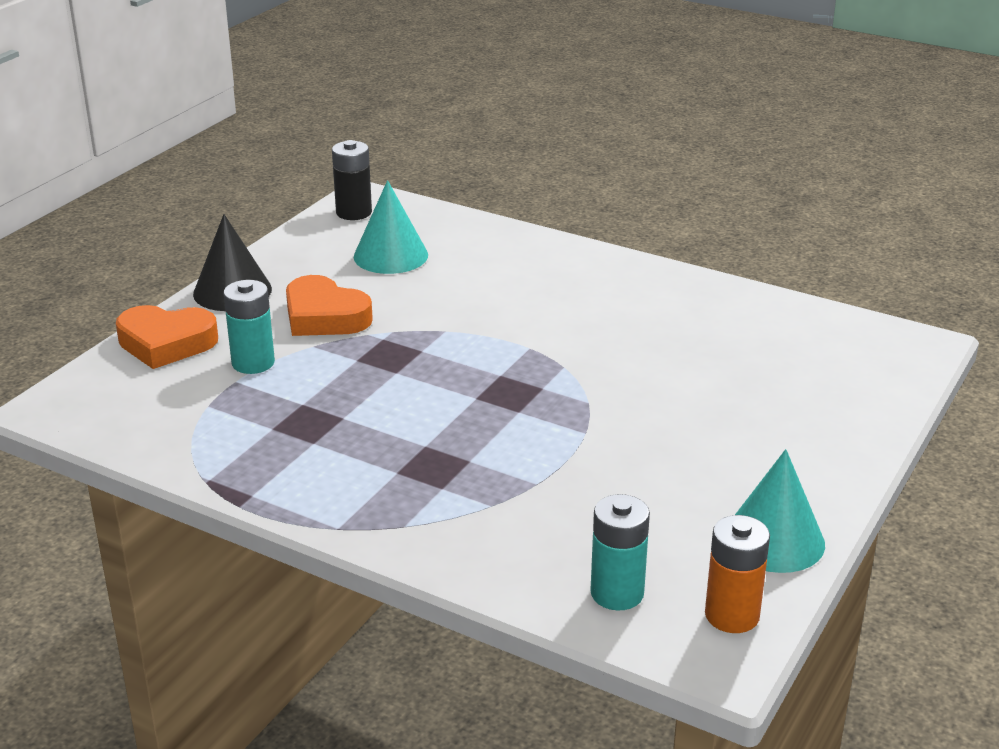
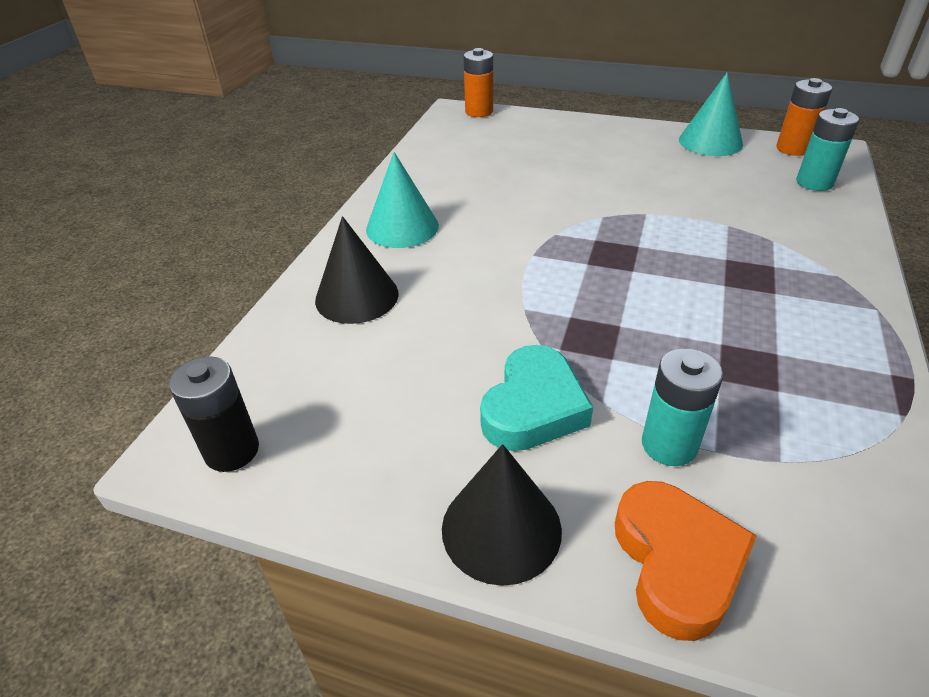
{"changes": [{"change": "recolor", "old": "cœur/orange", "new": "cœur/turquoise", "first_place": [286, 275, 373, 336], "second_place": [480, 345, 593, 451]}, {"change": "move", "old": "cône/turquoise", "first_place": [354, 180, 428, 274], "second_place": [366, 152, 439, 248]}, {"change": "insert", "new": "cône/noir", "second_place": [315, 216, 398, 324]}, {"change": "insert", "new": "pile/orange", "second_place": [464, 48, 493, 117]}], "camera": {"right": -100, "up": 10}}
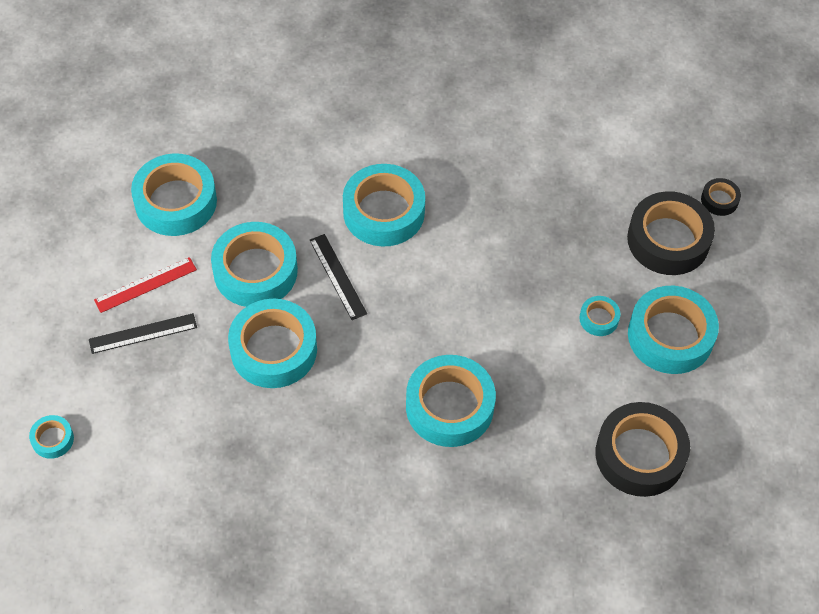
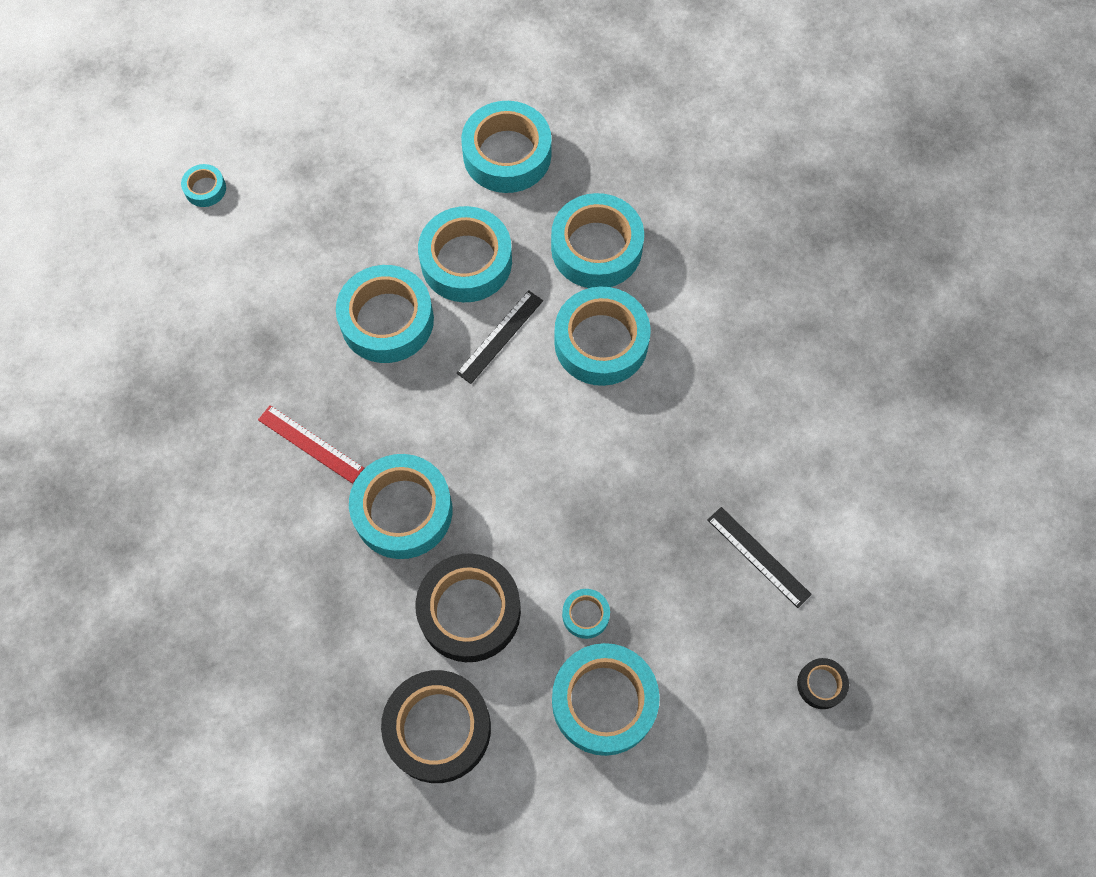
{"changes": [{"change": "move", "old": "règle/noir", "first_place": [89, 313, 197, 354], "second_place": [708, 507, 812, 608]}, {"change": "move", "old": "règle/rouge", "first_place": [94, 257, 197, 313], "second_place": [258, 405, 364, 484]}, {"change": "move", "old": "ruban adhésif/noir", "first_place": [627, 191, 715, 275], "second_place": [416, 553, 521, 662]}, {"change": "insert", "new": "ruban adhésif/turquoise", "second_place": [551, 193, 644, 288]}], "camera": {"right": 65, "up": 10}}
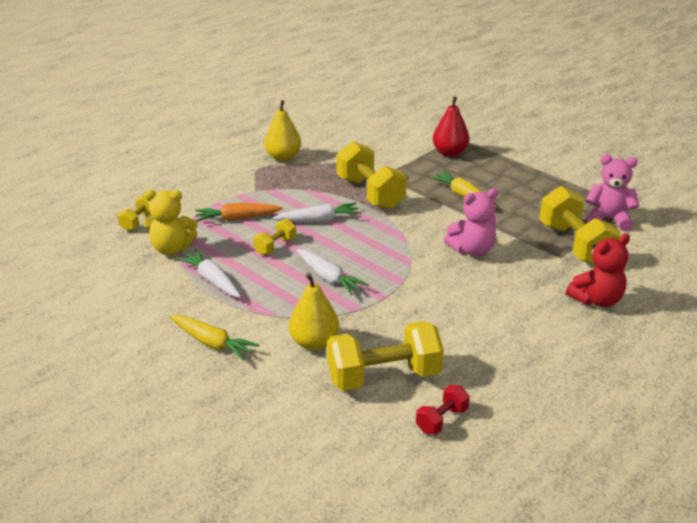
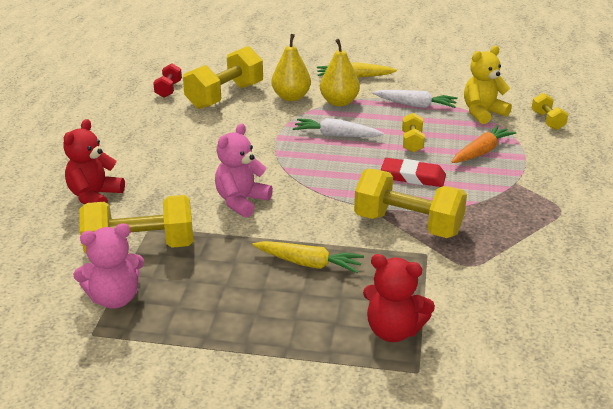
{"changes": [{"change": "move", "old": "poire/jaune", "first_place": [264, 100, 301, 161], "second_place": [320, 39, 360, 107]}, {"change": "replace", "old": "carotte/blanc", "new": "gomme/rouge", "first_place": [273, 203, 361, 223], "second_place": [381, 158, 446, 187]}, {"change": "replace", "old": "poire/rouge", "new": "ours en peluche/rouge", "first_place": [433, 96, 470, 157], "second_place": [363, 254, 435, 342]}, {"change": "rotate", "old": "haltère/jaune", "first_place": [539, 186, 621, 266], "second_place": [79, 195, 193, 254], "degrees": -45}], "camera": {"right": 145, "up": 0}}
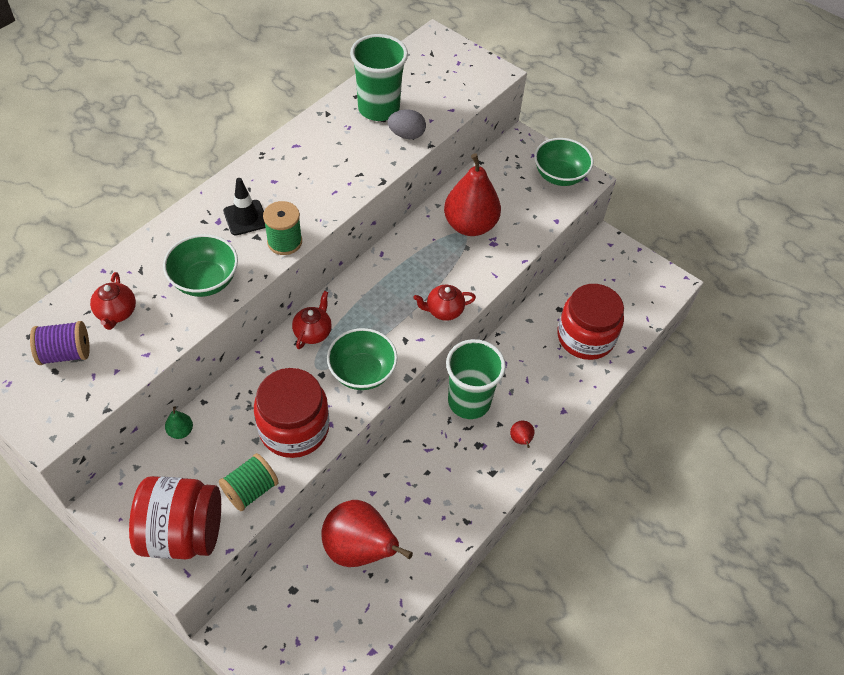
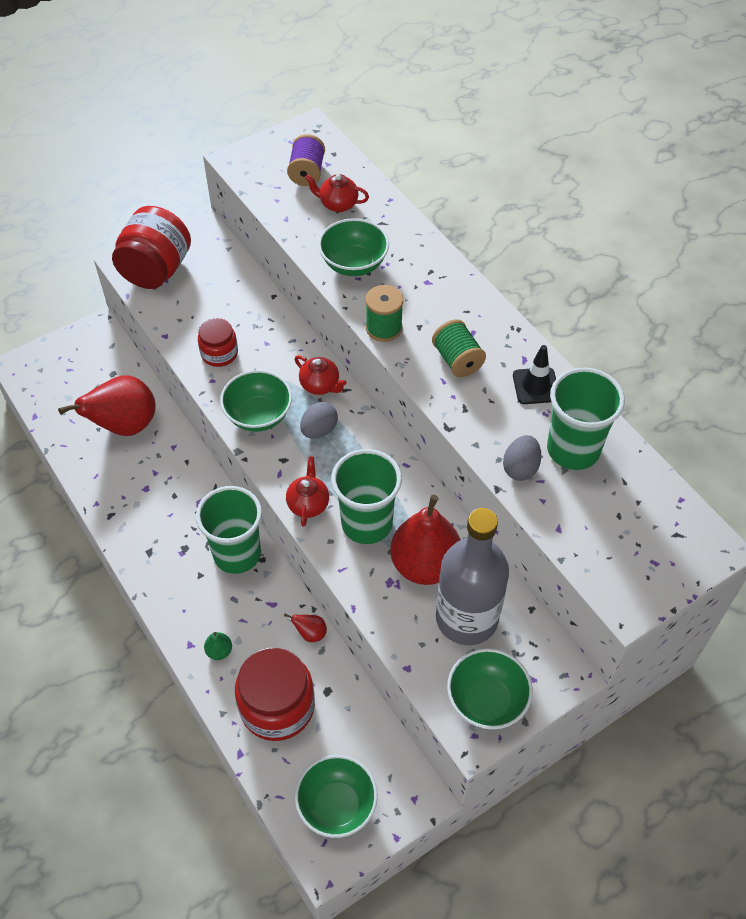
{"changes": [{"change": "move", "old": "poire/vert", "first_place": [165, 406, 193, 439], "second_place": [204, 632, 232, 660]}, {"change": "move", "old": "bobine/vert", "first_place": [219, 453, 279, 511], "second_place": [432, 319, 486, 377]}, {"change": "move", "old": "cône de chantier/noir", "first_place": [223, 178, 266, 236], "second_place": [513, 345, 556, 404]}, {"change": "resize", "old": "bocal/rouge", "first_place": [254, 368, 329, 458], "second_place": [198, 318, 238, 367], "factor": 0.57}, {"change": "move", "old": "poire/rouge", "first_place": [510, 420, 535, 448], "second_place": [284, 614, 327, 642]}, {"change": "insert", "new": "bol/vert", "second_place": [295, 755, 378, 838]}, {"change": "insert", "new": "œuf/gris", "second_place": [300, 402, 338, 439]}, {"change": "insert", "new": "gobelet/vert", "second_place": [331, 449, 402, 544]}, {"change": "insert", "new": "bouteille/gris", "second_place": [436, 508, 509, 645]}], "camera": {"right": 110, "up": 0}}
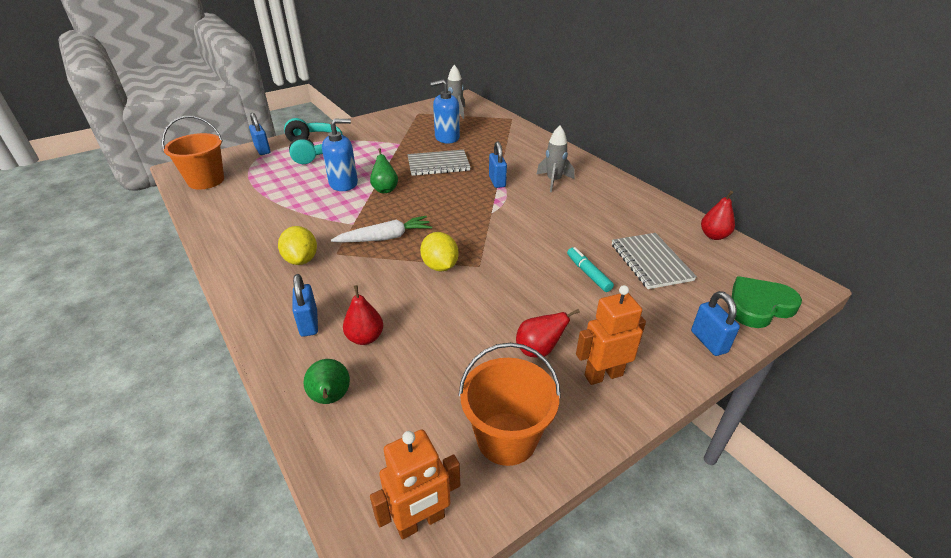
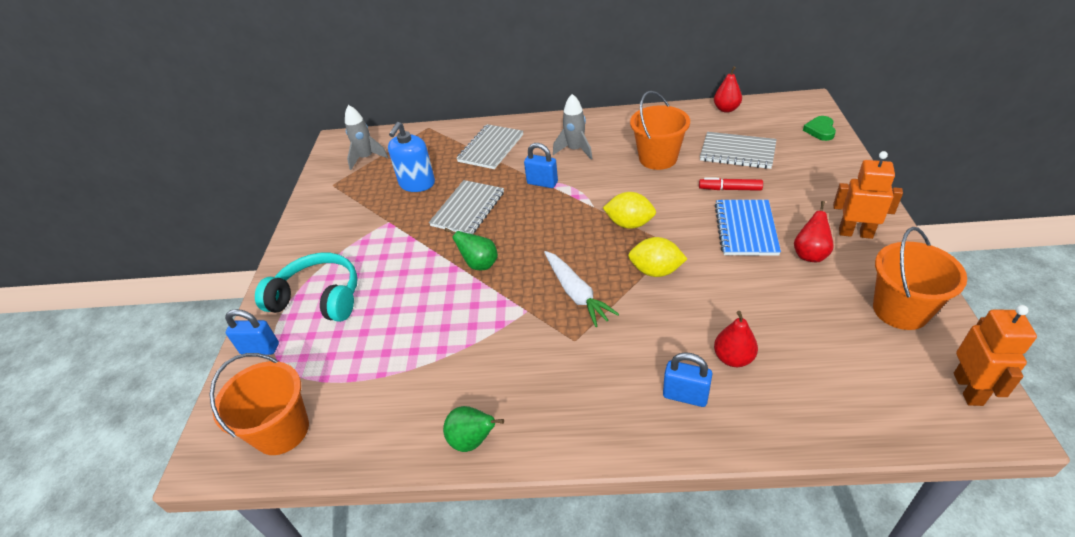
{"changes": [{"change": "move", "old": "citron/jaune", "first_place": [278, 226, 317, 265], "second_place": [603, 192, 656, 229]}, {"change": "move", "old": "poire/vert", "first_place": [304, 359, 350, 404], "second_place": [443, 406, 504, 452]}, {"change": "delete", "old": "distributeur de savon/bleu", "first_place": [322, 119, 358, 191]}, {"change": "rotate", "old": "carotte/blanc", "first_place": [331, 216, 432, 243], "second_place": [544, 251, 619, 327], "degrees": 135}, {"change": "recolor", "old": "feutre/turquoise", "new": "feutre/rouge", "first_place": [567, 247, 614, 292], "second_place": [699, 177, 763, 191]}, {"change": "rotate", "old": "robot/orange", "first_place": [576, 285, 646, 385], "second_place": [833, 151, 903, 239], "degrees": 90}, {"change": "delete", "old": "cadenas/bleu", "first_place": [691, 291, 740, 356]}, {"change": "resize", "old": "cœur/vert", "first_place": [732, 276, 802, 328], "second_place": [803, 116, 836, 141], "factor": 0.61}, {"change": "insert", "new": "carnet/gris", "second_place": [456, 124, 523, 169]}, {"change": "insert", "new": "seau/orange", "second_place": [630, 91, 690, 170]}, {"change": "insert", "new": "carnet/bleu", "second_place": [715, 200, 781, 256]}], "camera": {"right": -50, "up": 5}}
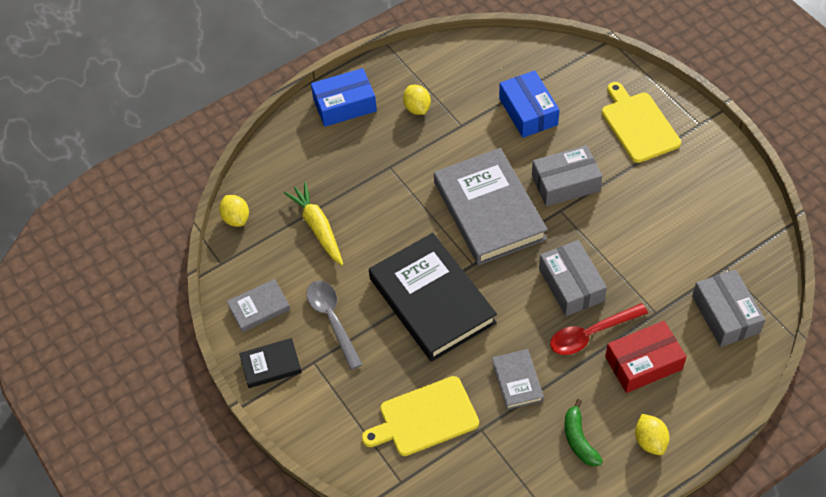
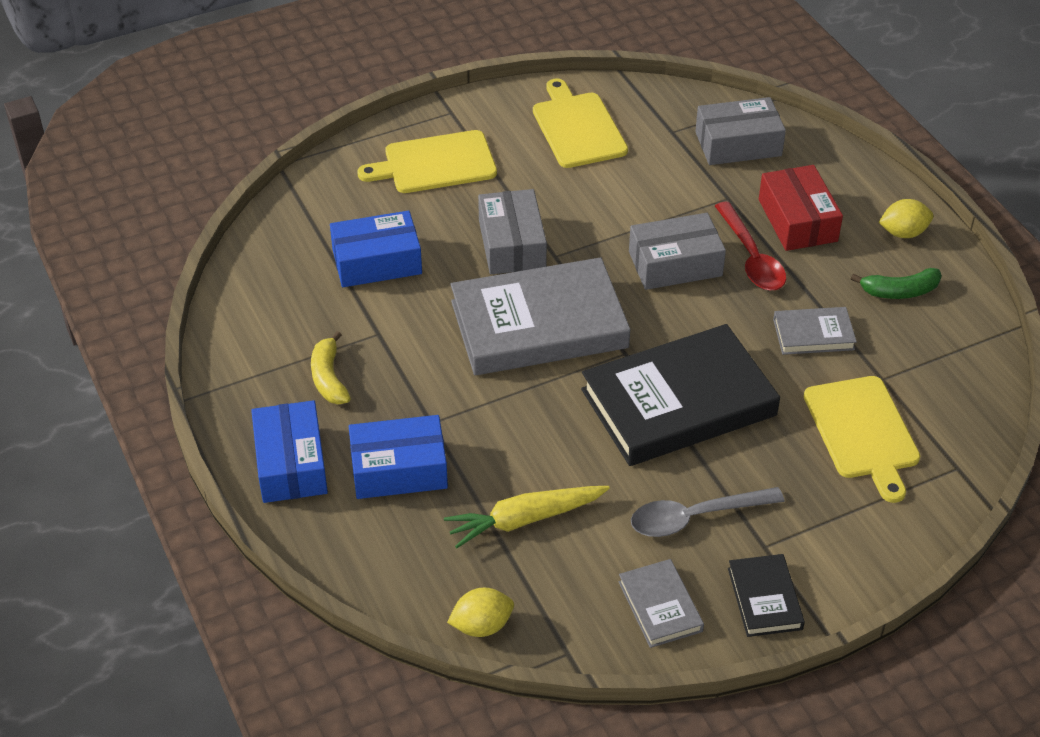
{"changes": [{"change": "replace", "old": "citron/jaune", "new": "banane/jaune", "first_place": [403, 85, 431, 115], "second_place": [311, 331, 351, 405]}, {"change": "insert", "new": "boîte/bleu", "second_place": [349, 415, 448, 499]}, {"change": "insert", "new": "planche à découper/jaune", "second_place": [533, 78, 628, 168]}], "camera": {"right": -85, "up": -10}}
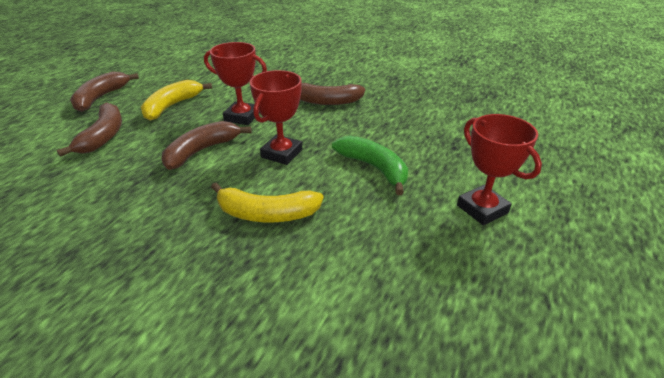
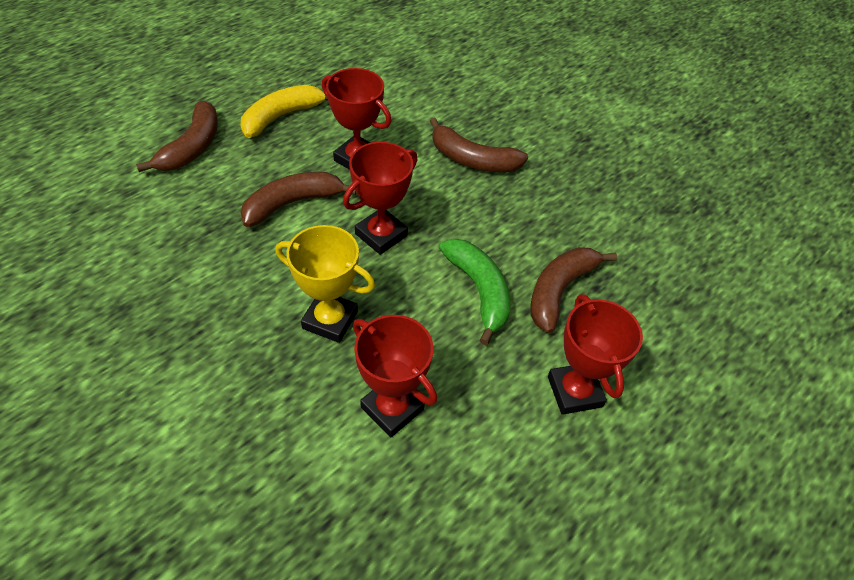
{"changes": [{"change": "move", "old": "banane/marron", "first_place": [70, 71, 139, 112], "second_place": [530, 247, 617, 333]}, {"change": "replace", "old": "banane/jaune", "new": "trophée/jaune", "first_place": [211, 183, 323, 222], "second_place": [275, 225, 375, 343]}, {"change": "insert", "new": "trophée/rouge", "second_place": [353, 315, 437, 437]}], "camera": {"right": 15, "up": 15}}
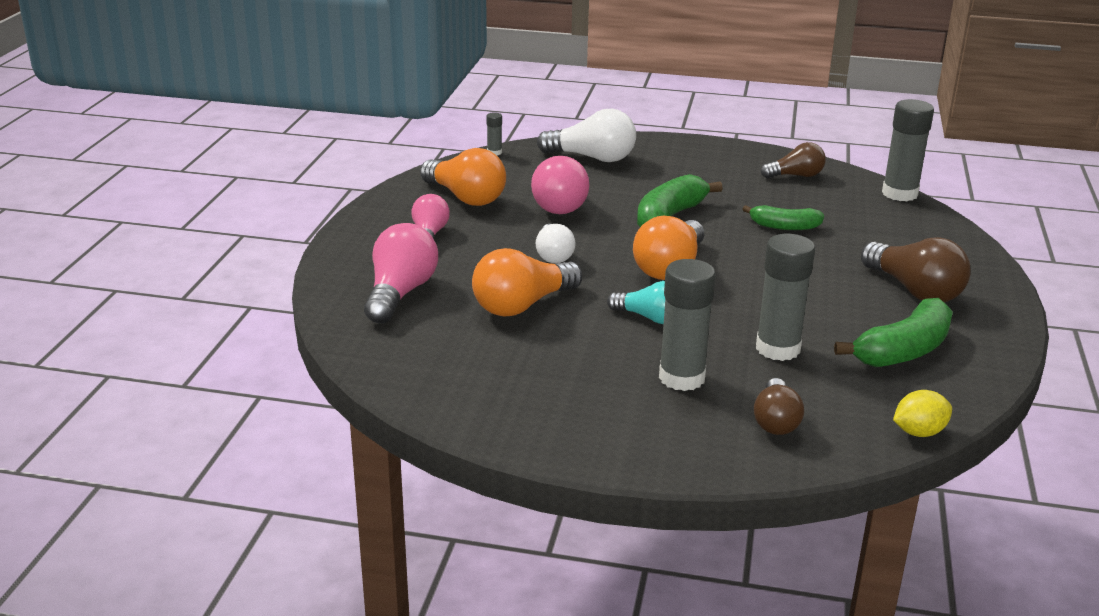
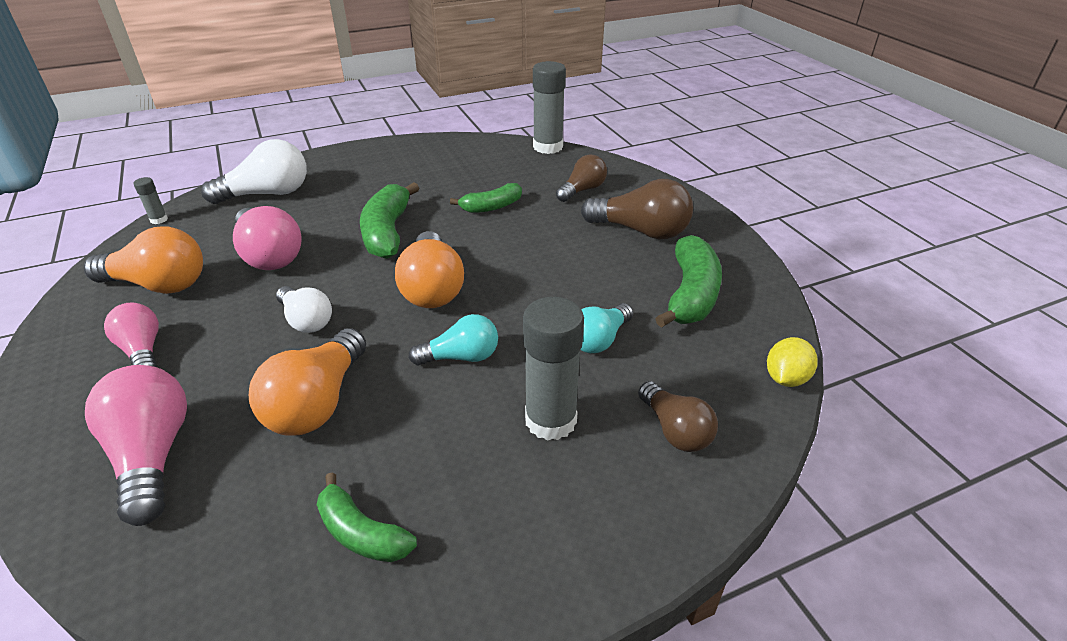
{"changes": [{"change": "replace", "old": "bâton de colle/gris", "new": "ampoule/turquoise", "first_place": [756, 234, 815, 361], "second_place": [580, 303, 633, 353]}, {"change": "move", "old": "ampoule/marron", "first_place": [761, 142, 826, 178], "second_place": [556, 155, 607, 202]}, {"change": "insert", "new": "banane/vert", "second_place": [317, 472, 417, 562]}], "camera": {"right": -35, "up": 10}}
